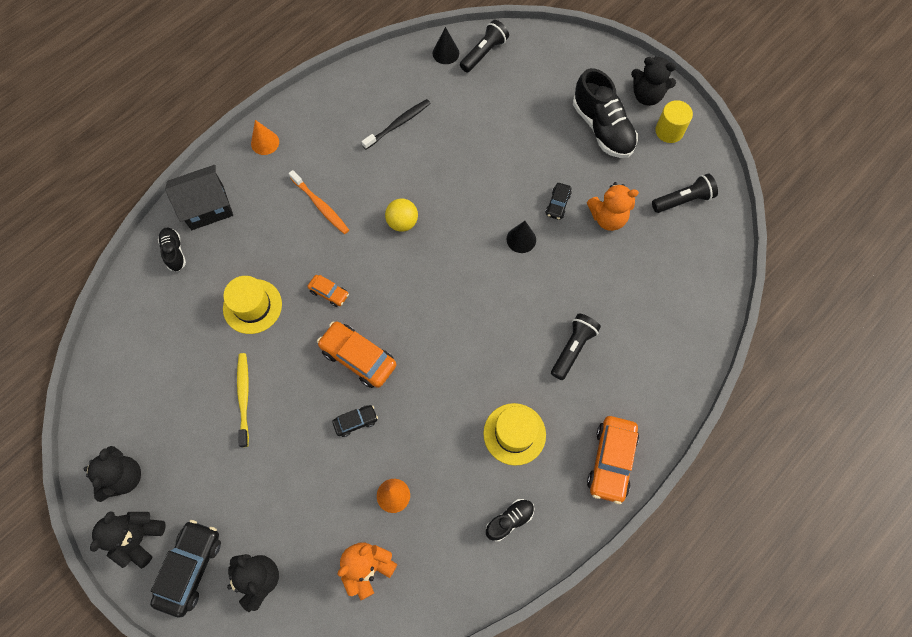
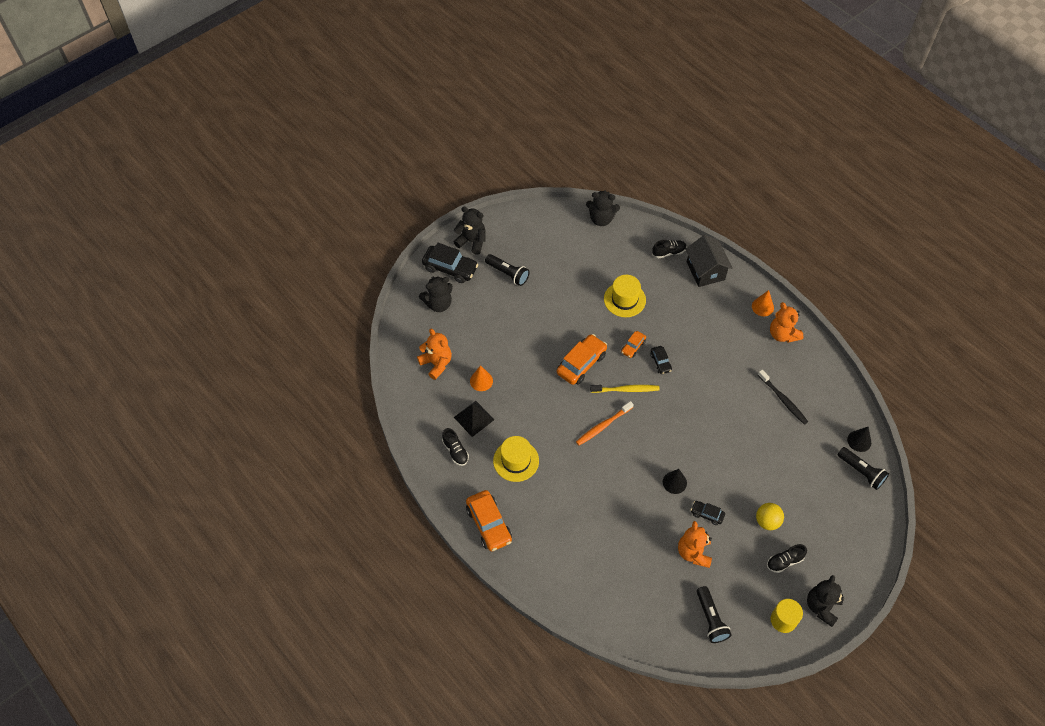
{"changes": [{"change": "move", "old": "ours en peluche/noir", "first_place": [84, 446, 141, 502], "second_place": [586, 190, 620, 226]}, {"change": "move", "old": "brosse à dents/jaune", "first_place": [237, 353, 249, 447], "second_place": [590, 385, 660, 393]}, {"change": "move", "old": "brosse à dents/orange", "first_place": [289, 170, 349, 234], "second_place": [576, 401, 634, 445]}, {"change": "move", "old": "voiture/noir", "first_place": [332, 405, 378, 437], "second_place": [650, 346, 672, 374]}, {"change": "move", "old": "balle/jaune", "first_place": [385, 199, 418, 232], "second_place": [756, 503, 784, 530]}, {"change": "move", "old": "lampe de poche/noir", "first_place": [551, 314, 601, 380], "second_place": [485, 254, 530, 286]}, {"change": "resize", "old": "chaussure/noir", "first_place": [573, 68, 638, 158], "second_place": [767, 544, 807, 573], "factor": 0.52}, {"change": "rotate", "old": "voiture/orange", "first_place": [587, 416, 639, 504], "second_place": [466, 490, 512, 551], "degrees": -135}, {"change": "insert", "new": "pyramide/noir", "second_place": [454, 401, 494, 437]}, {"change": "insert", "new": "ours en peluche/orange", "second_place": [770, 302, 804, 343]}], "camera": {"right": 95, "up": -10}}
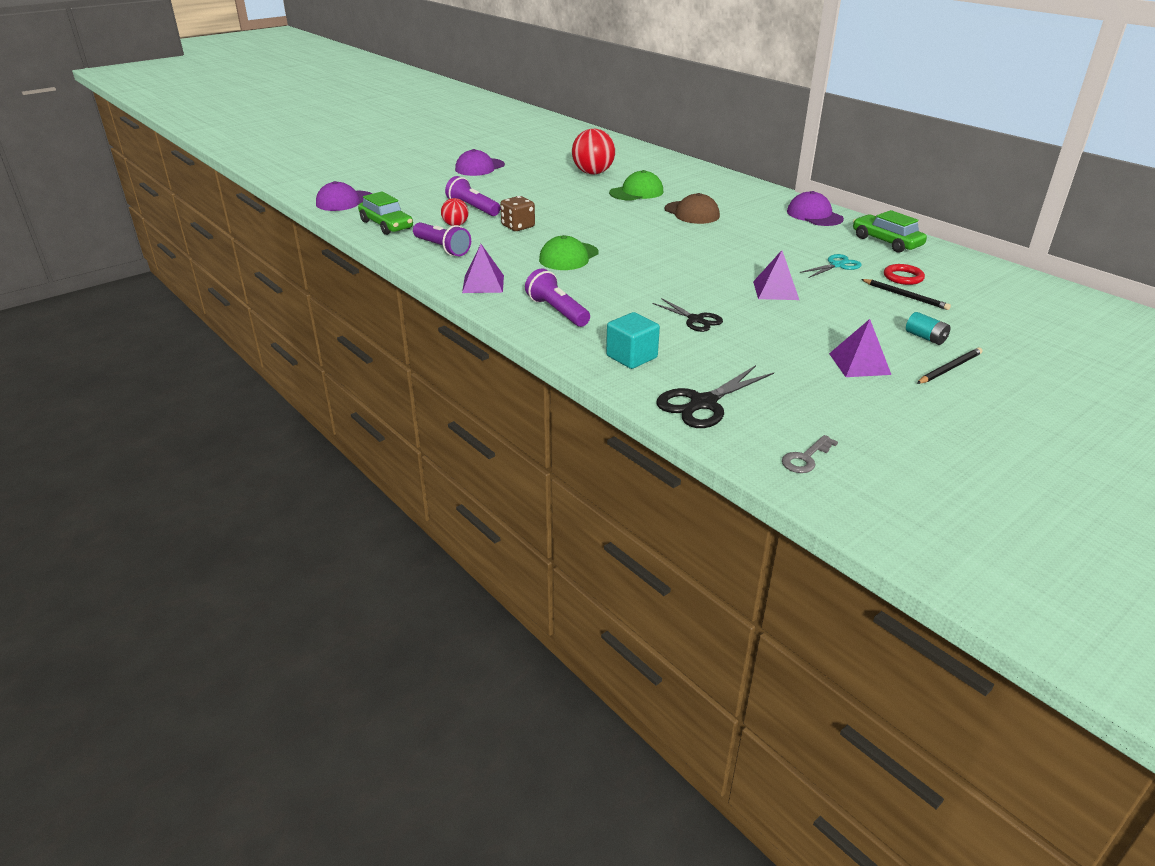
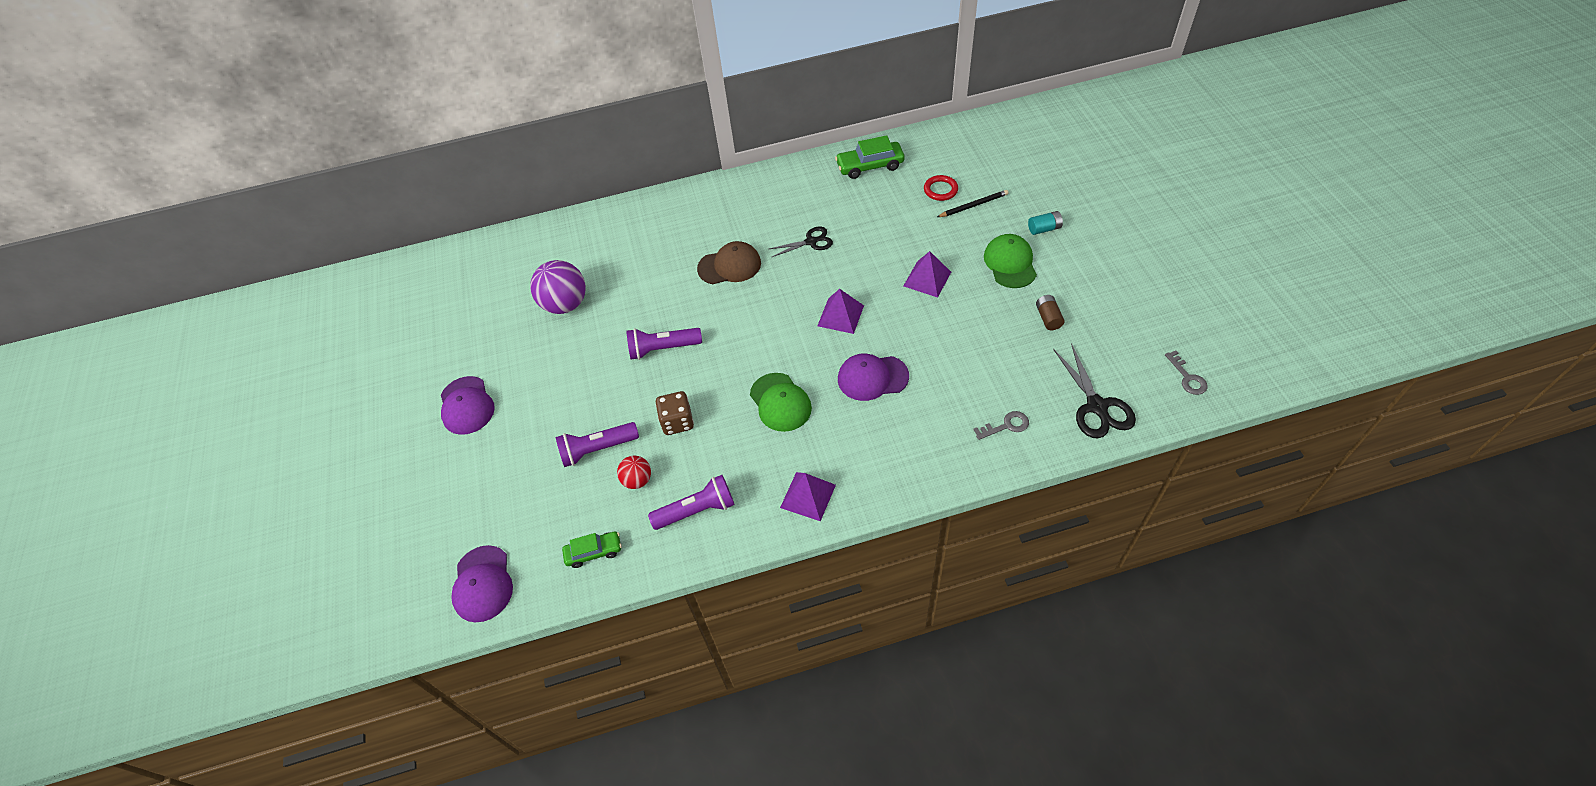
{"changes": [{"change": "resize", "old": "voiture/vert", "first_place": [358, 192, 413, 235], "second_place": [562, 531, 622, 568], "factor": 0.65}, {"change": "move", "old": "lampe de poche/violet", "first_place": [525, 268, 590, 327], "second_place": [626, 328, 702, 360]}, {"change": "recolor", "old": "balle/rouge", "new": "balle/violet", "first_place": [572, 129, 615, 175], "second_place": [530, 260, 586, 314]}, {"change": "replace", "old": "cube/turquoise", "new": "clé/gris", "first_place": [606, 312, 660, 369], "second_place": [973, 411, 1029, 440]}, {"change": "move", "old": "casquette/vert", "first_place": [609, 170, 663, 201], "second_place": [984, 234, 1037, 288]}, {"change": "move", "old": "ciseaux/noir", "first_place": [652, 298, 723, 332], "second_place": [769, 227, 833, 258]}, {"change": "move", "old": "casquette/violet", "first_place": [787, 191, 844, 226], "second_place": [838, 354, 909, 401]}, {"change": "delete", "old": "ciseaux/turquoise", "first_place": [800, 254, 862, 278]}, {"change": "move", "old": "pyramide/violet", "first_place": [829, 319, 892, 377], "second_place": [818, 289, 864, 334]}, {"change": "delete", "old": "crayon/noir", "first_place": [917, 347, 983, 384]}, {"change": "insert", "new": "pile/marron", "second_place": [1036, 295, 1065, 330]}], "camera": {"right": -60, "up": 20}}
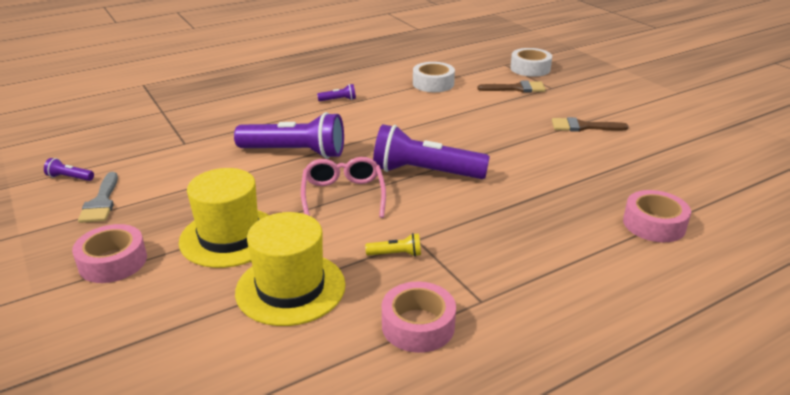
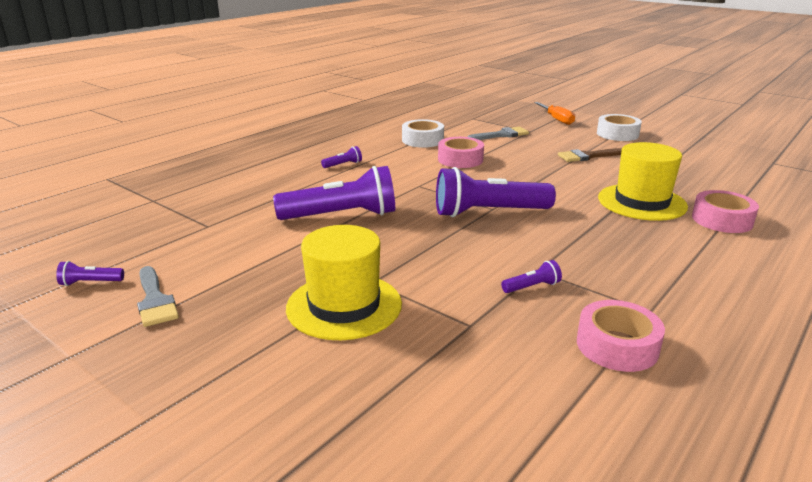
{"changes": [{"change": "move", "old": "ruban adhésif/rose", "first_place": [72, 224, 147, 283], "second_place": [438, 137, 484, 168]}, {"change": "move", "old": "chapeau/jaune", "first_place": [235, 212, 346, 326], "second_place": [598, 142, 688, 221]}, {"change": "delete", "old": "lunettes/rose", "first_place": [301, 157, 386, 218]}, {"change": "recolor", "old": "lampe de poche/jaune", "new": "lampe de poche/violet", "first_place": [365, 233, 421, 257], "second_place": [501, 260, 562, 293]}, {"change": "recolor", "old": "pinceau/marron", "new": "pinceau/gris", "first_place": [477, 81, 546, 93], "second_place": [468, 127, 529, 140]}, {"change": "move", "old": "ruban adhésif/blanc", "first_place": [510, 48, 552, 77], "second_place": [597, 114, 642, 141]}, {"change": "insert", "new": "tournevis/orange", "second_place": [534, 102, 575, 125]}], "camera": {"right": -20, "up": -5}}
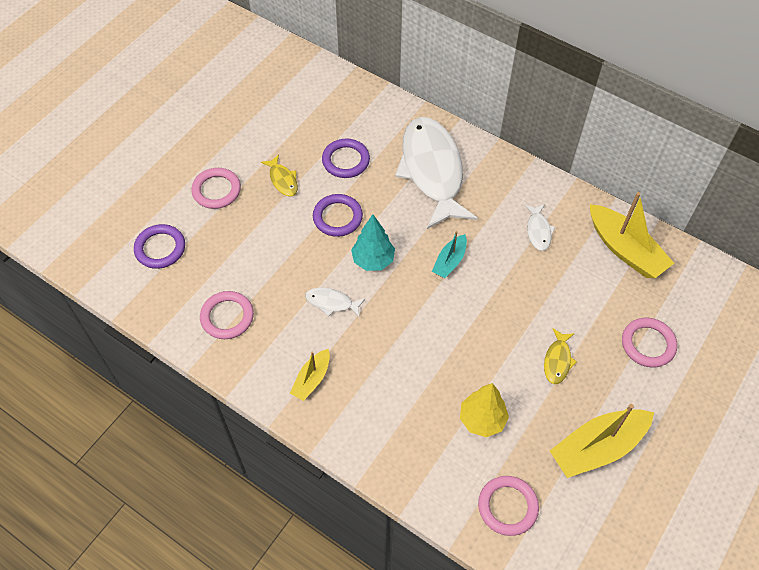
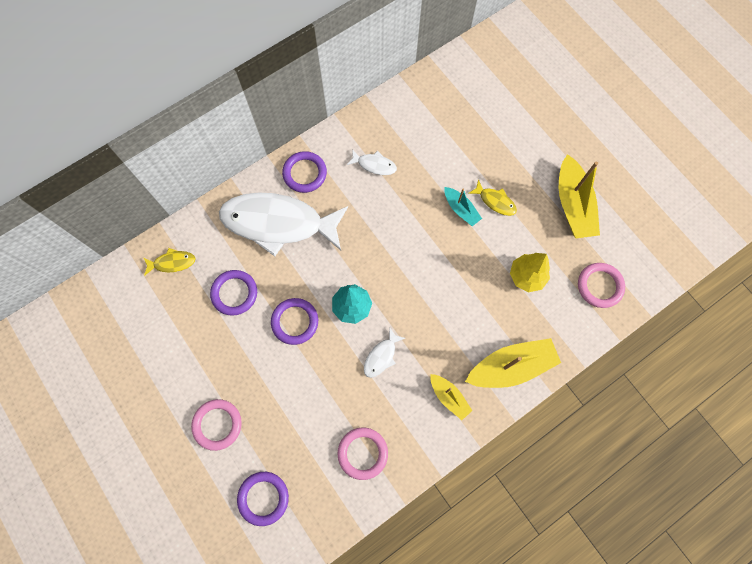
{"changes": [{"change": "move", "old": "poisson/jaune", "first_place": [261, 154, 298, 196], "second_place": [144, 248, 196, 276]}, {"change": "move", "old": "bateau/turquoise", "first_place": [432, 231, 467, 278], "second_place": [445, 187, 482, 226]}, {"change": "move", "old": "bateau/jaune", "first_place": [590, 192, 674, 278], "second_place": [465, 338, 561, 388]}, {"change": "delete", "old": "anneau/rose", "first_place": [622, 318, 677, 367]}, {"change": "insert", "new": "anneau/violet", "second_place": [282, 151, 327, 193]}], "camera": {"right": -70, "up": 15}}
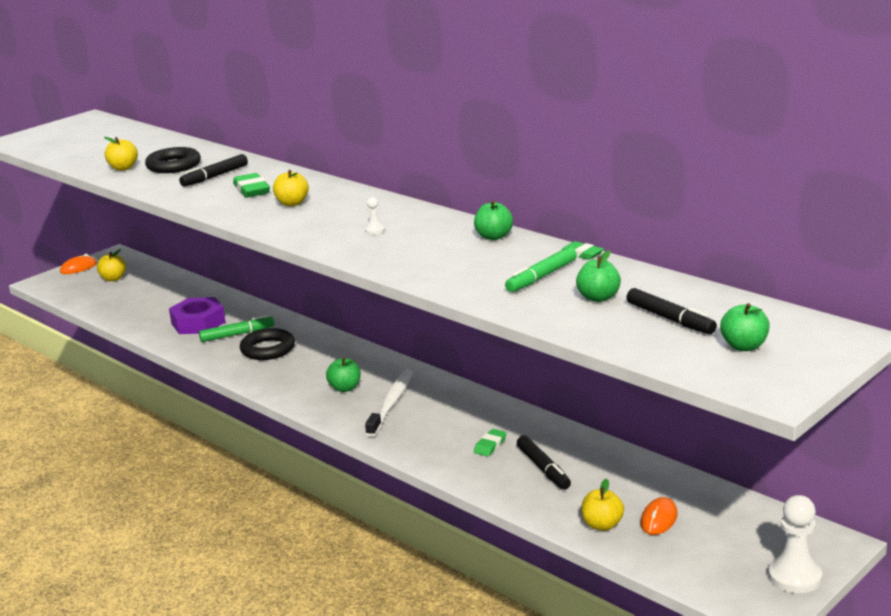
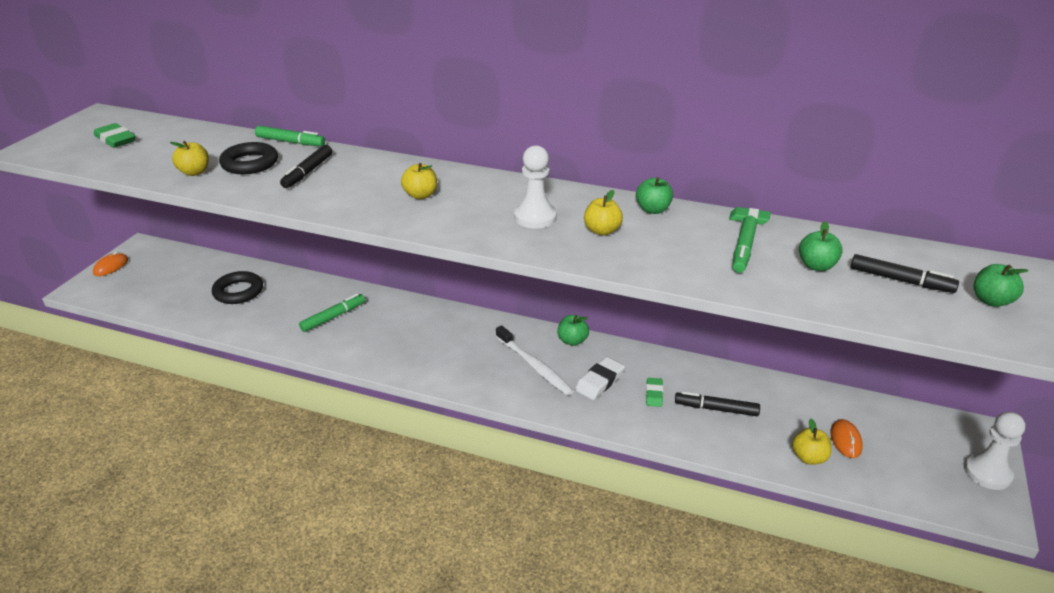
{"changes": [{"change": "move", "old": "pomme/jaune", "first_place": [97, 249, 126, 281], "second_place": [584, 190, 623, 236]}, {"change": "delete", "old": "écrou/violet", "first_place": [169, 297, 226, 334]}, {"change": "move", "old": "gomme/vert", "first_place": [233, 173, 270, 198], "second_place": [94, 123, 135, 148]}, {"change": "move", "old": "anneau/noir", "first_place": [240, 328, 295, 360], "second_place": [212, 271, 263, 304]}, {"change": "move", "old": "pomme/vert", "first_place": [326, 357, 361, 392], "second_place": [557, 315, 589, 346]}, {"change": "resize", "old": "pion/blanc", "first_place": [365, 197, 385, 234], "second_place": [514, 145, 557, 229], "factor": 2.22}, {"change": "rotate", "old": "brosse à dents/blanc", "first_place": [365, 370, 413, 437], "second_place": [496, 325, 574, 396], "degrees": 150}, {"change": "rotate", "old": "feutre/noir", "first_place": [517, 435, 571, 490], "second_place": [675, 391, 760, 416], "degrees": 150}, {"change": "insert", "new": "feutre/vert", "second_place": [255, 126, 325, 146]}, {"change": "insert", "new": "gomme/blanc", "second_place": [575, 357, 625, 400]}], "camera": {"right": -25, "up": 10}}
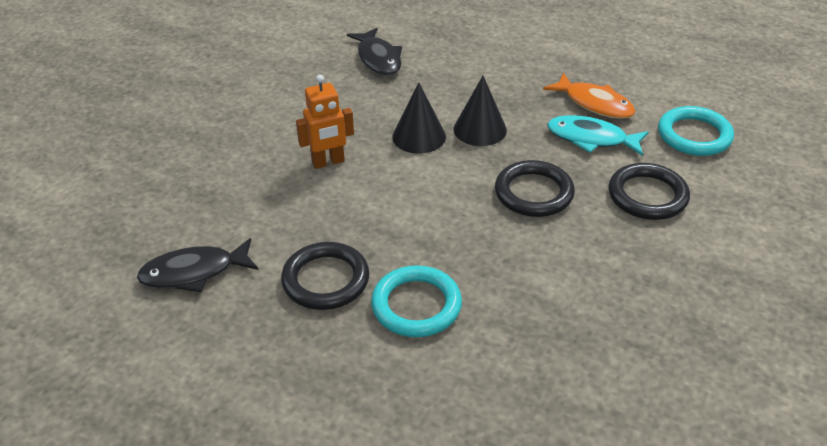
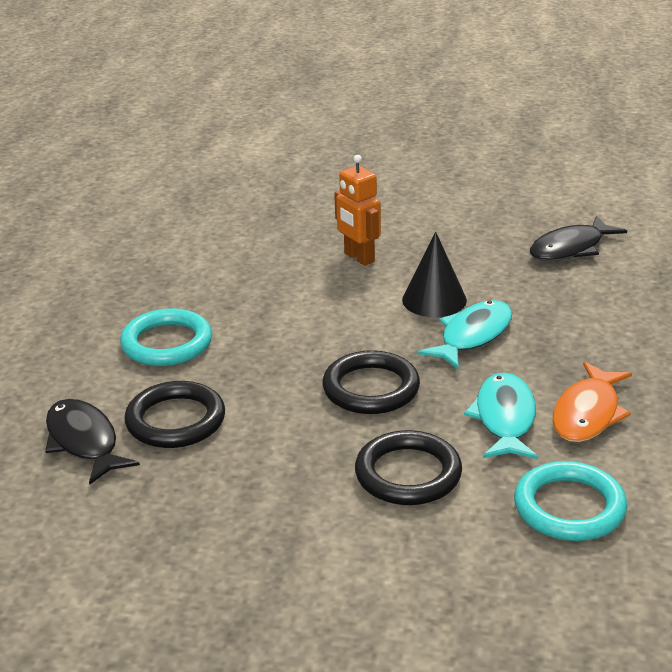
{"changes": [{"change": "move", "old": "poisson/noir", "first_place": [137, 238, 258, 292], "second_place": [45, 399, 140, 485]}, {"change": "move", "old": "anneau/noir", "first_place": [281, 242, 369, 310], "second_place": [124, 381, 225, 448]}, {"change": "replace", "old": "cône/noir", "new": "poisson/turquoise", "first_place": [454, 76, 507, 146], "second_place": [417, 300, 512, 369]}], "camera": {"right": 75, "up": -10}}
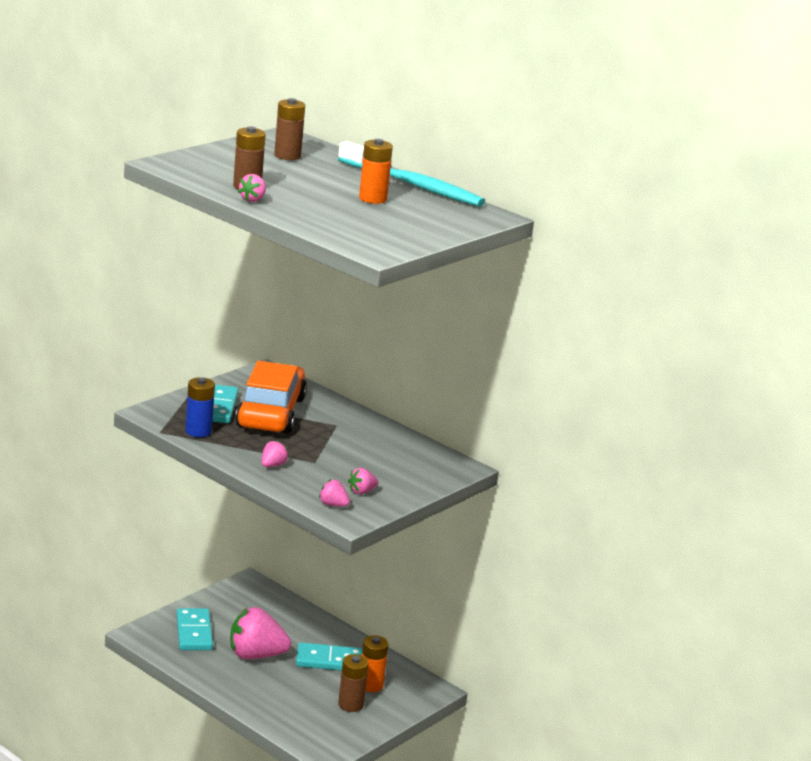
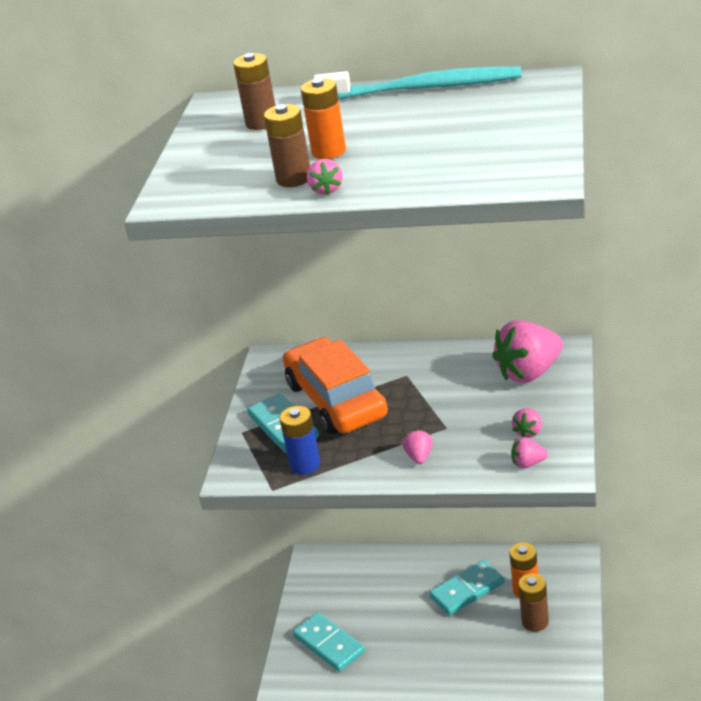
{"changes": [{"change": "move", "old": "fraise/rose", "first_place": [230, 607, 291, 659], "second_place": [492, 320, 563, 383]}, {"change": "move", "old": "pile/orange", "first_place": [359, 139, 393, 204], "second_place": [301, 78, 346, 159]}], "camera": {"right": -25, "up": 10}}
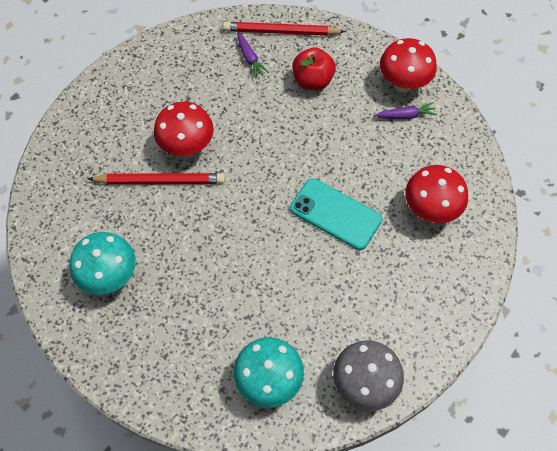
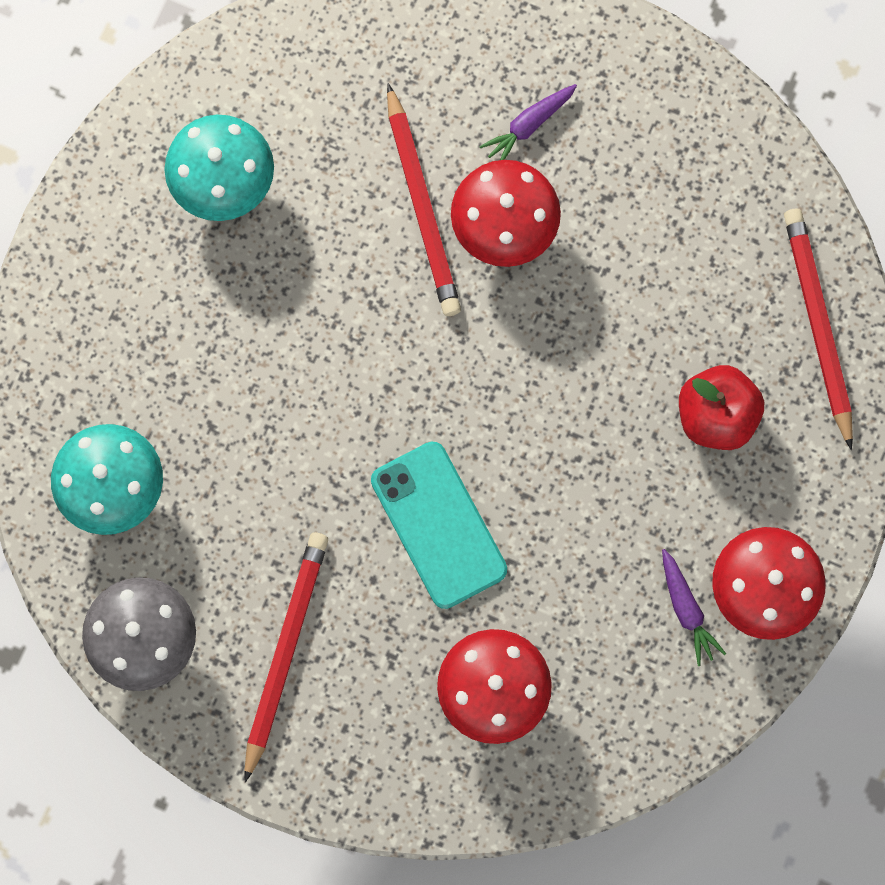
{"changes": [{"change": "move", "old": "carotte/violet", "first_place": [237, 33, 269, 78], "second_place": [479, 84, 577, 160]}, {"change": "rotate", "old": "téléphone/turquoise", "first_place": [290, 178, 382, 250], "second_place": [371, 441, 507, 609], "degrees": -45}, {"change": "insert", "new": "crayon/rouge", "second_place": [244, 532, 328, 783]}], "camera": {"right": 75, "up": 15}}
